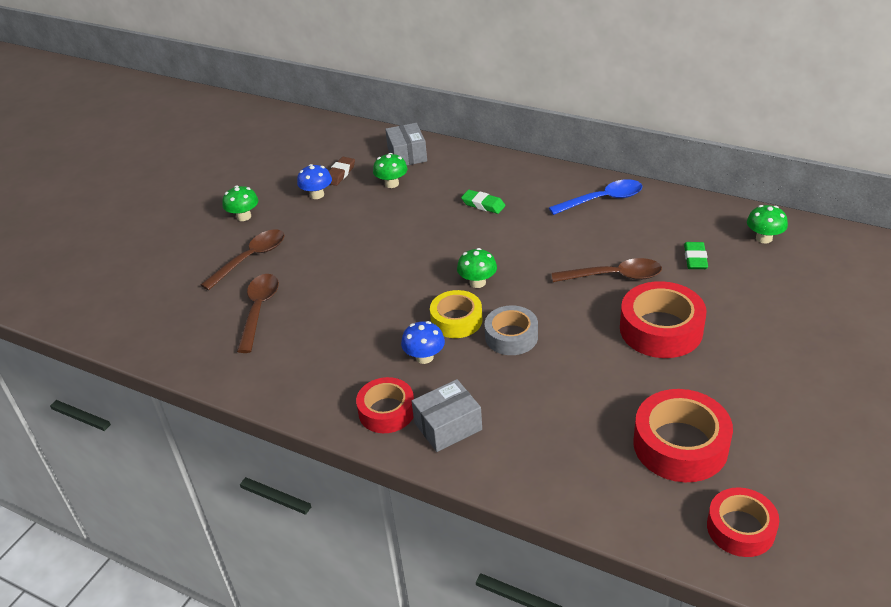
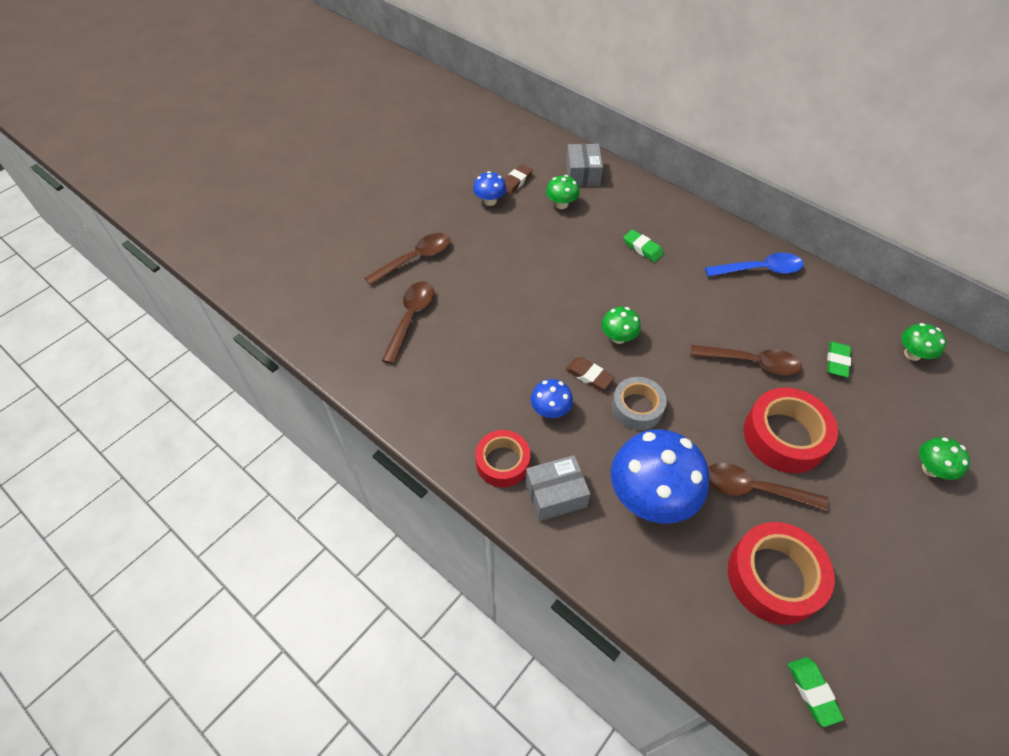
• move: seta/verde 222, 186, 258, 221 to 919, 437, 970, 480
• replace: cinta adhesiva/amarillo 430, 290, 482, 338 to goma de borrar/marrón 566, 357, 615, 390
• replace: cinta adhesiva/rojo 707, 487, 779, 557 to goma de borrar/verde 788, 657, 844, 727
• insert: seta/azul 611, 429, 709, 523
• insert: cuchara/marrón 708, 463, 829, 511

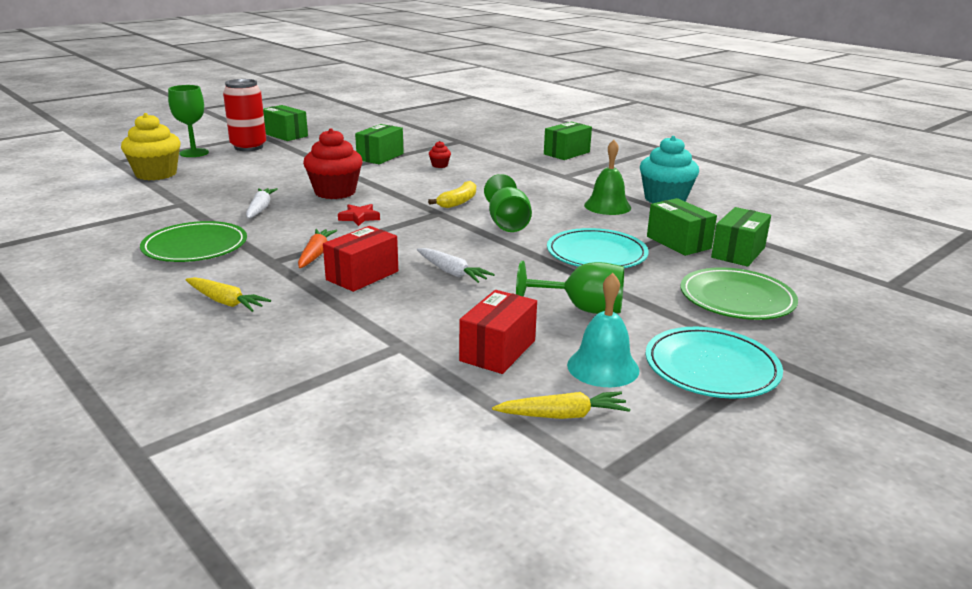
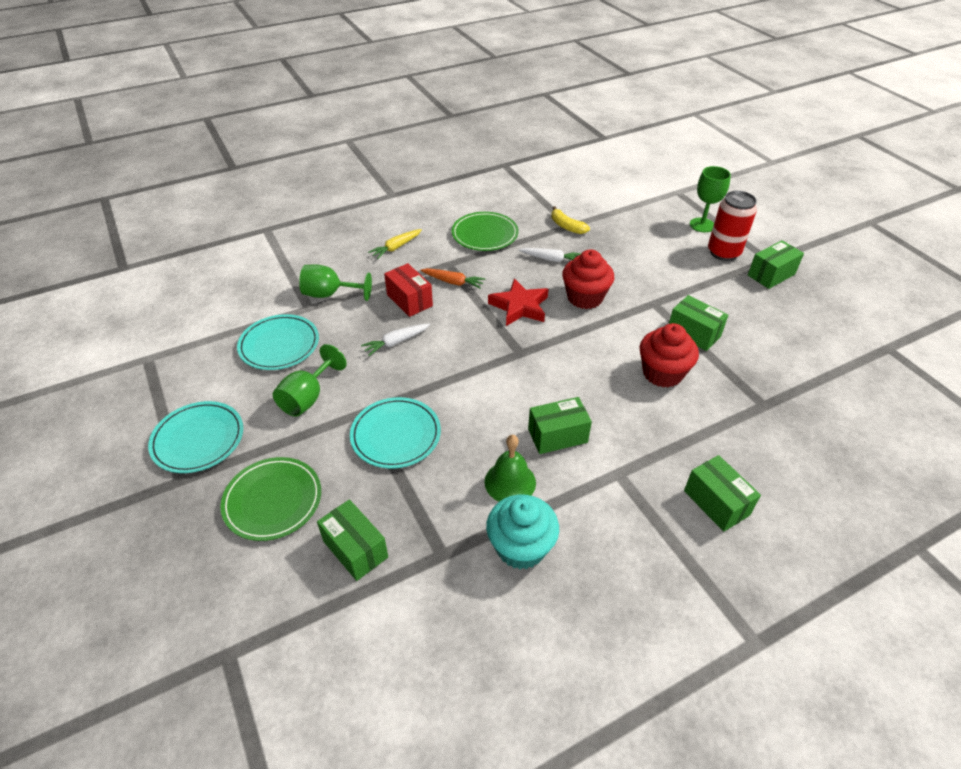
• delete: magdalena/amarillo 121, 113, 181, 180
• resize: estrella/rojo 338, 204, 380, 226 = 488, 278, 548, 326 x1.81
• move: plátano/amarillo 428, 181, 476, 208 to 552, 206, 590, 234
• resize: magdalena/rojo 429, 141, 451, 168 = 640, 323, 699, 388 x2.31
• replace: caja/rojo 459, 290, 537, 374 to plato/turquesa 237, 314, 319, 370
• move: copa/verde 484, 174, 532, 232 to 299, 265, 372, 301
• delete: zanahoria/amarillo 492, 391, 630, 419
• delete: campana/turquesa 567, 273, 640, 387
• move: caja/verde 647, 198, 717, 256 to 528, 397, 592, 454

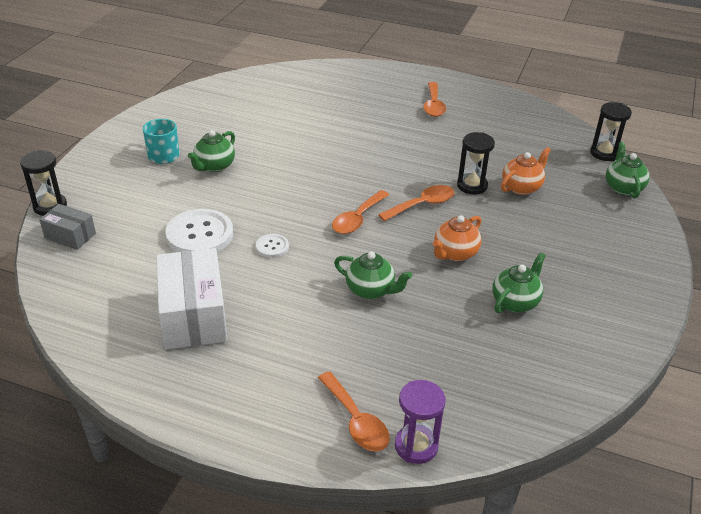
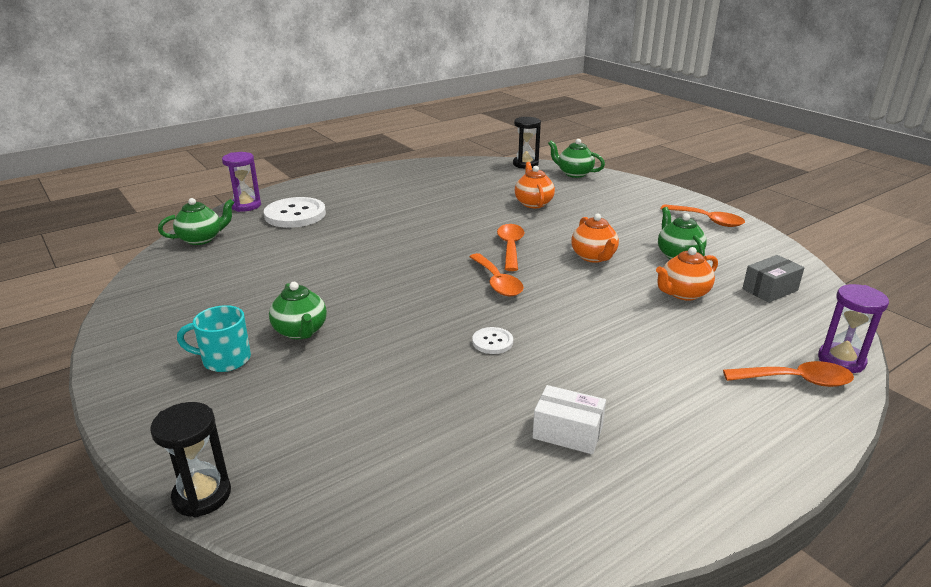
• move: caja/gris 39, 204, 96, 250 to 742, 255, 804, 303
• resize: caja/blanco 156, 248, 228, 349 = 533, 385, 606, 454 x0.54
• move: botón/blanco 165, 209, 233, 252 to 264, 197, 326, 228
• move: tetera/verde 334, 252, 412, 299 to 158, 198, 235, 245
• move: cuchara/naranja 423, 82, 446, 117 to 660, 204, 745, 227
• delete: reloj de arena/negro 457, 132, 495, 195
• insert: reloj de arena/morado 222, 152, 261, 212
• insert: tetera/naranja 656, 247, 718, 300

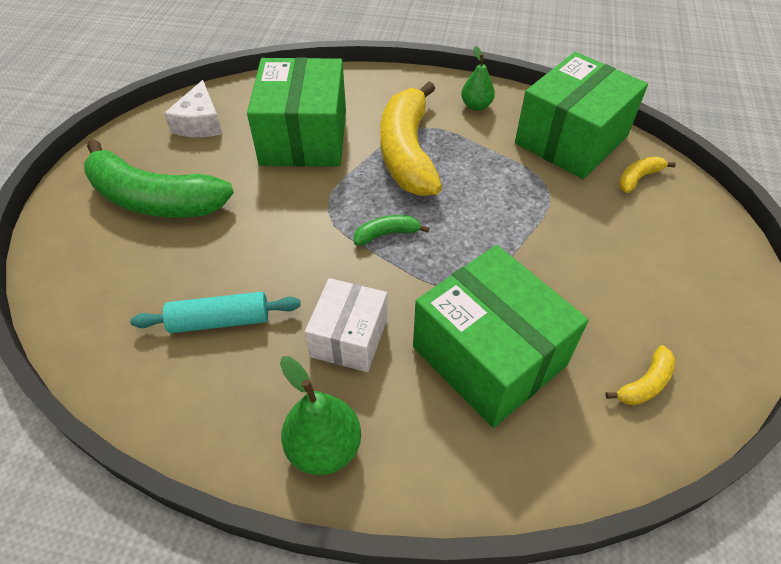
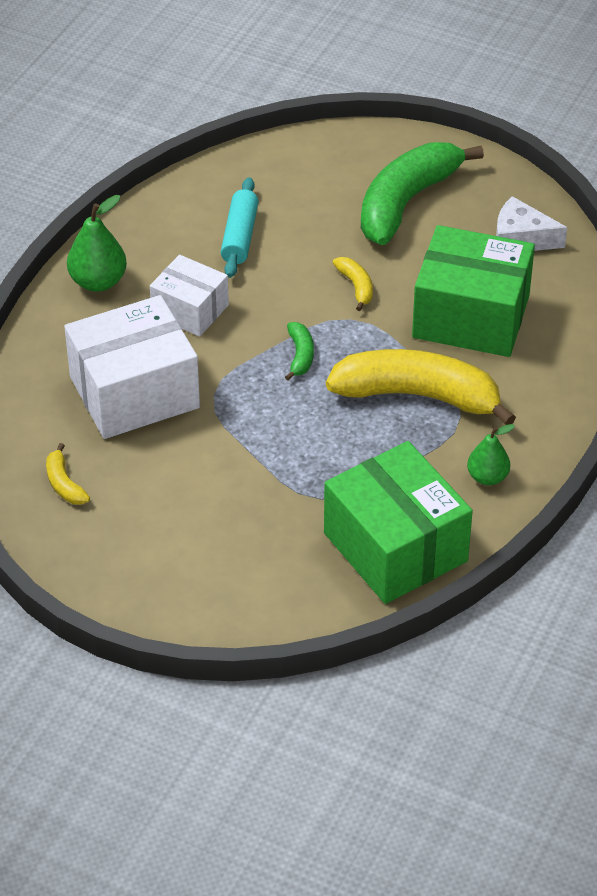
• recolor: caja/verde 413, 245, 589, 428 to caja/blanco 64, 295, 200, 439
• move: plátano/amarillo 619, 157, 676, 193 to 333, 257, 373, 311

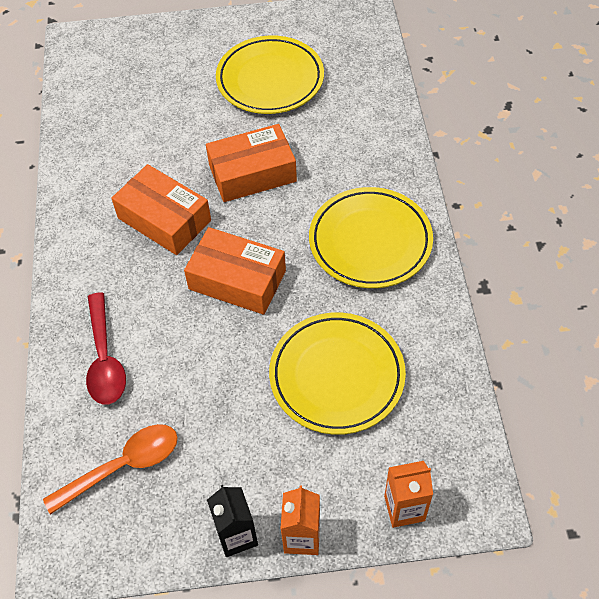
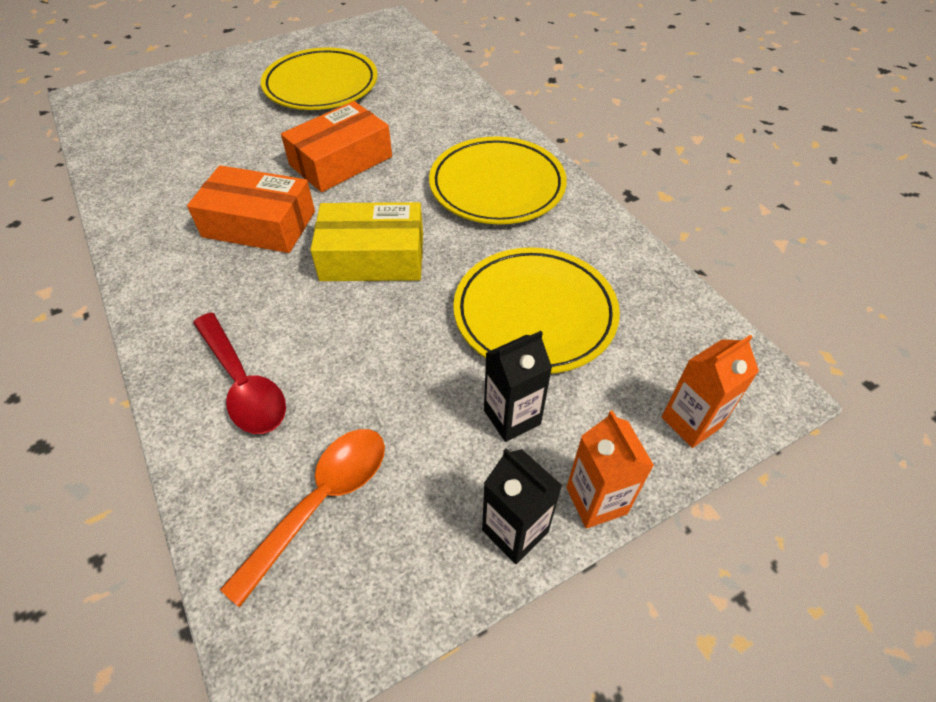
• recolor: caja/naranja 184, 227, 286, 315 to caja/amarillo 310, 202, 423, 281
• insert: cartón de leche/negro 484, 331, 552, 442

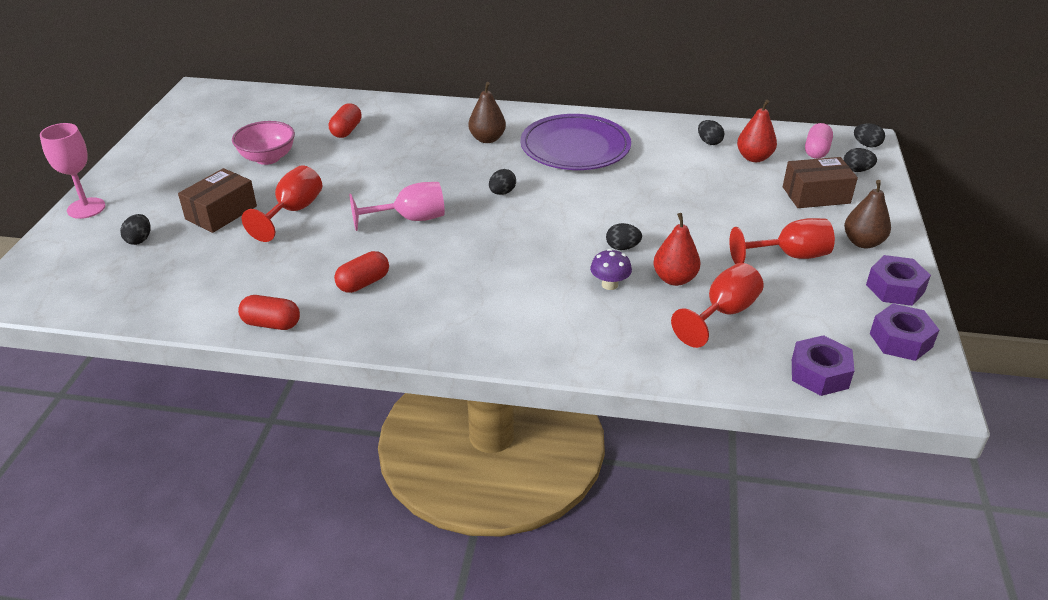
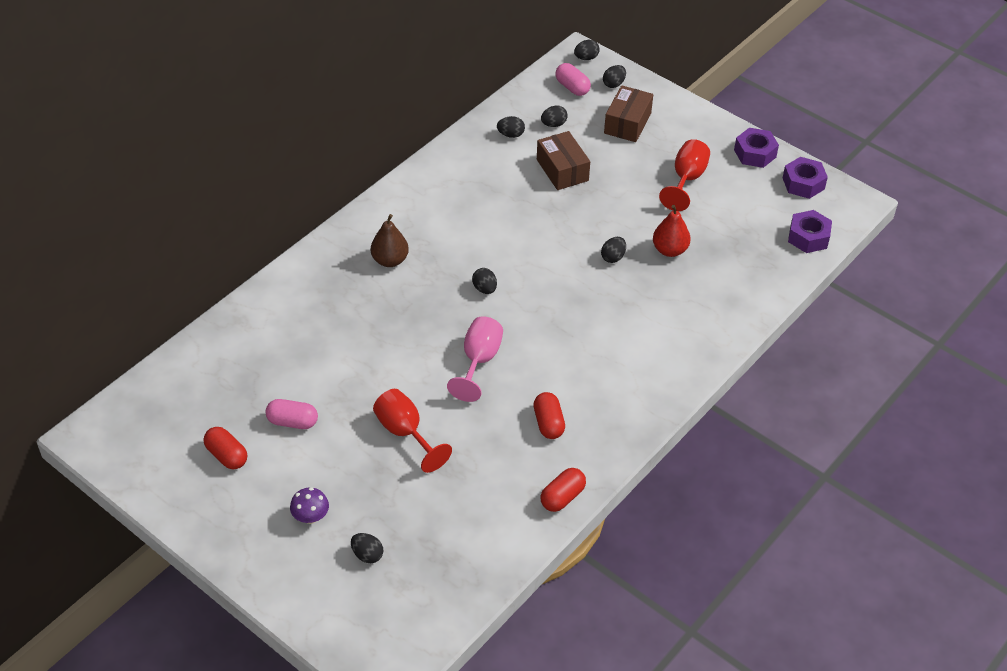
• delete: copa/rosa 40, 123, 105, 219
• move: caja/marrón 178, 168, 257, 233 to 537, 131, 590, 190
• replace: cuenco/rosa 232, 121, 295, 165 to cápsula/rosa 265, 399, 318, 429
• move: cápsula/rojo 329, 103, 362, 138 to 204, 427, 247, 469
• delete: plato/morado 521, 114, 631, 170
• move: seta/morado 590, 249, 632, 290 to 290, 487, 329, 524
• delete: copa/rojo 671, 263, 764, 348
• replace: pera/rojo 737, 100, 777, 162 to huevo/negro 541, 106, 568, 127
• delete: pera/marrón 844, 180, 891, 248

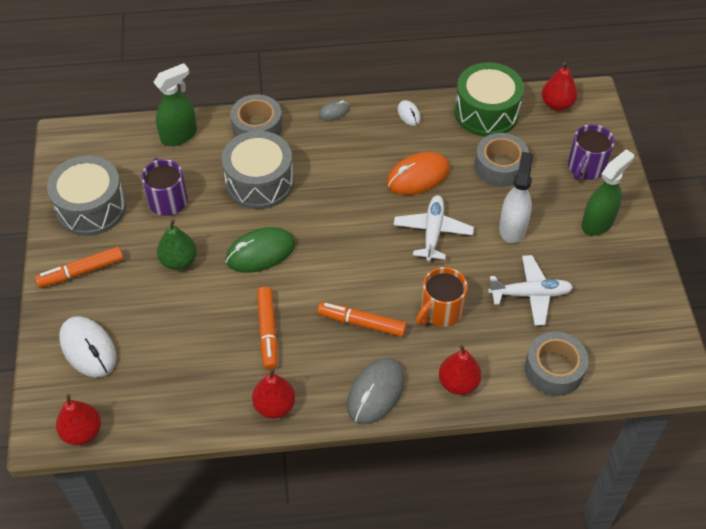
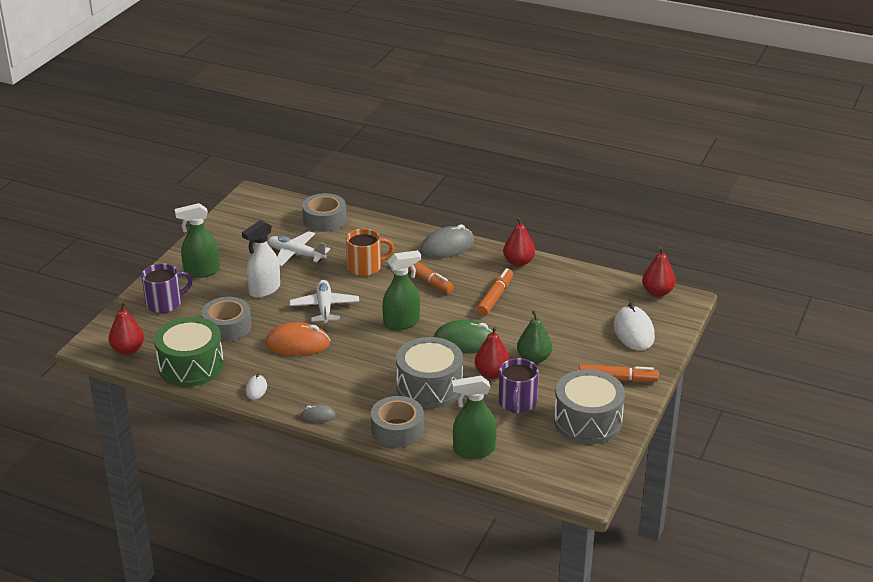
• rotate: avión/blanco 393, 195, 474, 261 = 290, 280, 359, 324 135 degrees clockwise
• move: pera/rojo 439, 345, 482, 395 to 475, 327, 510, 379
• insert: pulverizador/verde 382, 250, 421, 330

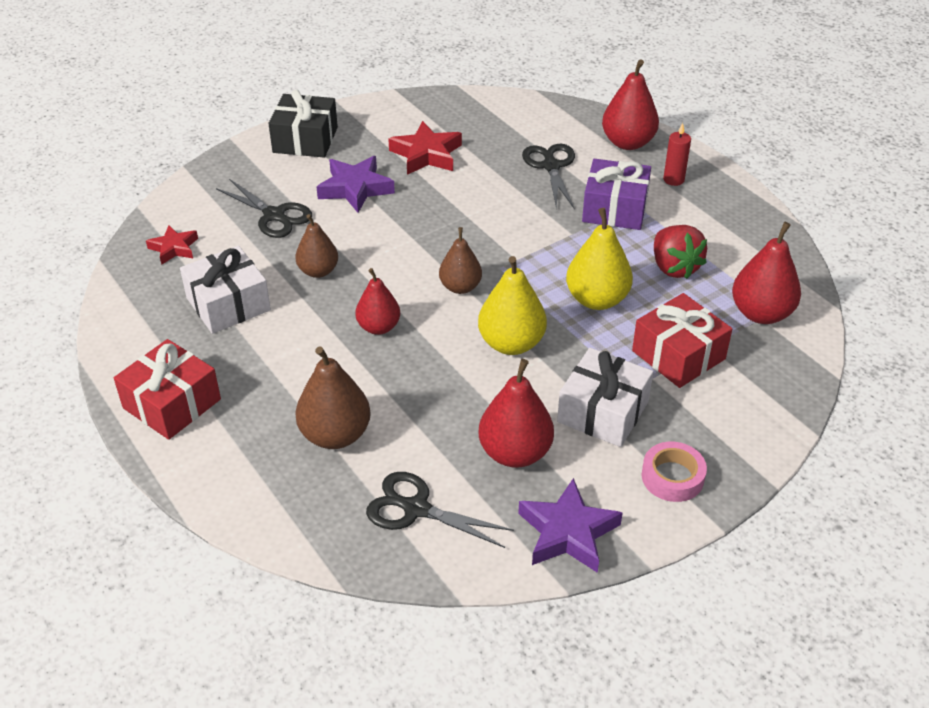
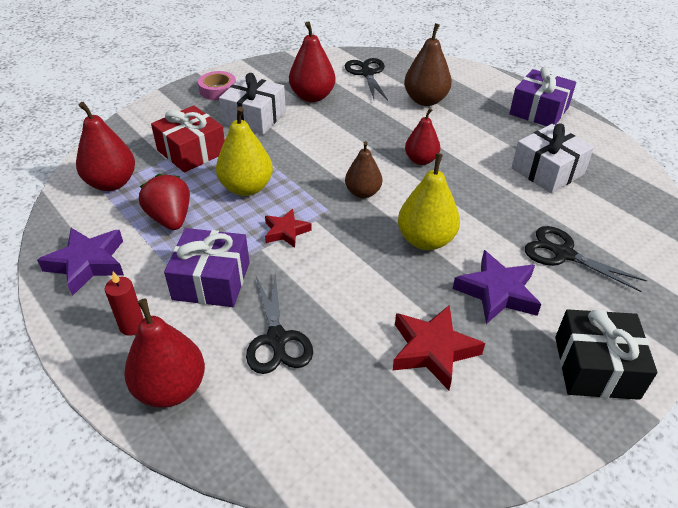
• recolor: regalo/rojo 114, 339, 221, 440 to regalo/morado 509, 67, 576, 126
• move: estrella/rojo 146, 225, 198, 265 to 265, 209, 312, 248
• delete: pera/marrón 295, 214, 338, 278
• rotate: tijeras/negro 366, 472, 514, 548 = 345, 58, 388, 101 120 degrees counterclockwise
• move: pera/amarillo 478, 256, 547, 355 to 398, 153, 460, 250
• move: estrella/morado 518, 478, 623, 573 to 37, 228, 124, 296

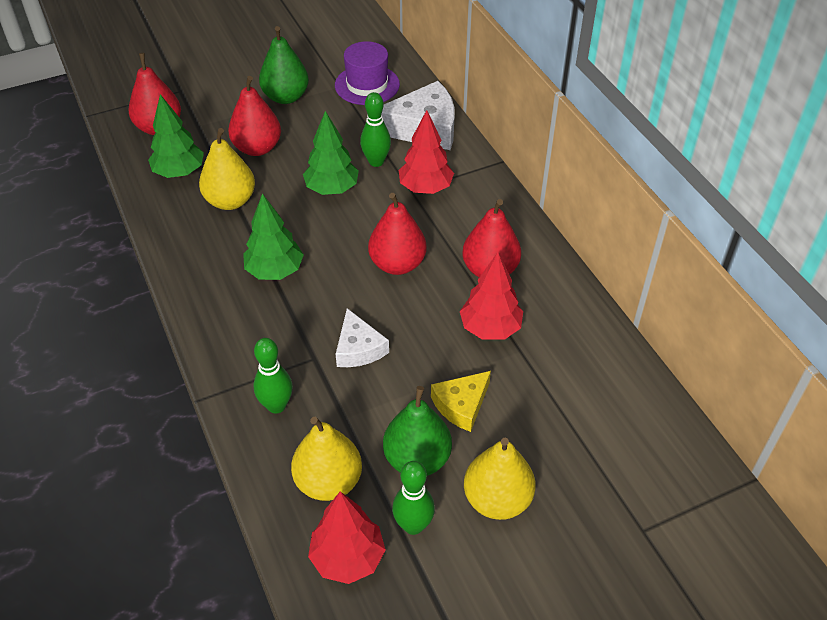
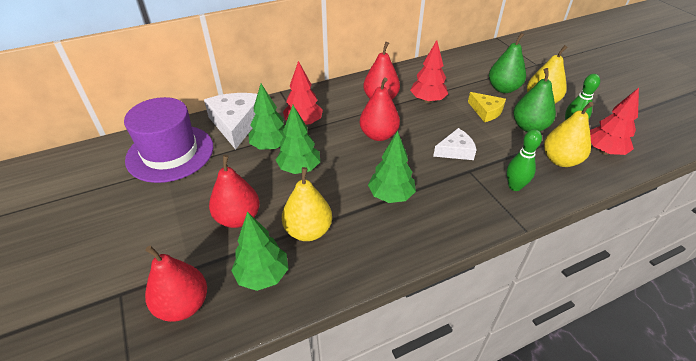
• move: pera/verde 259, 26, 309, 104 to 489, 33, 526, 93
• resize: sombrero/morado 335, 41, 400, 105 = 124, 97, 213, 183 x1.52
• replace: bolo/verde 360, 92, 391, 167 to árbol/verde 248, 84, 285, 150

